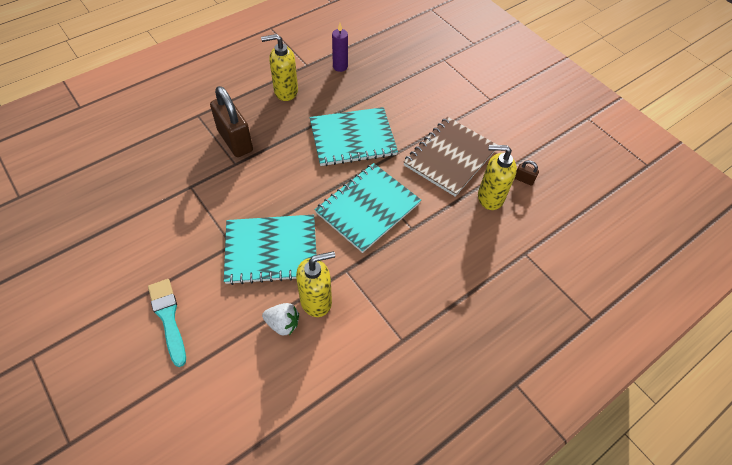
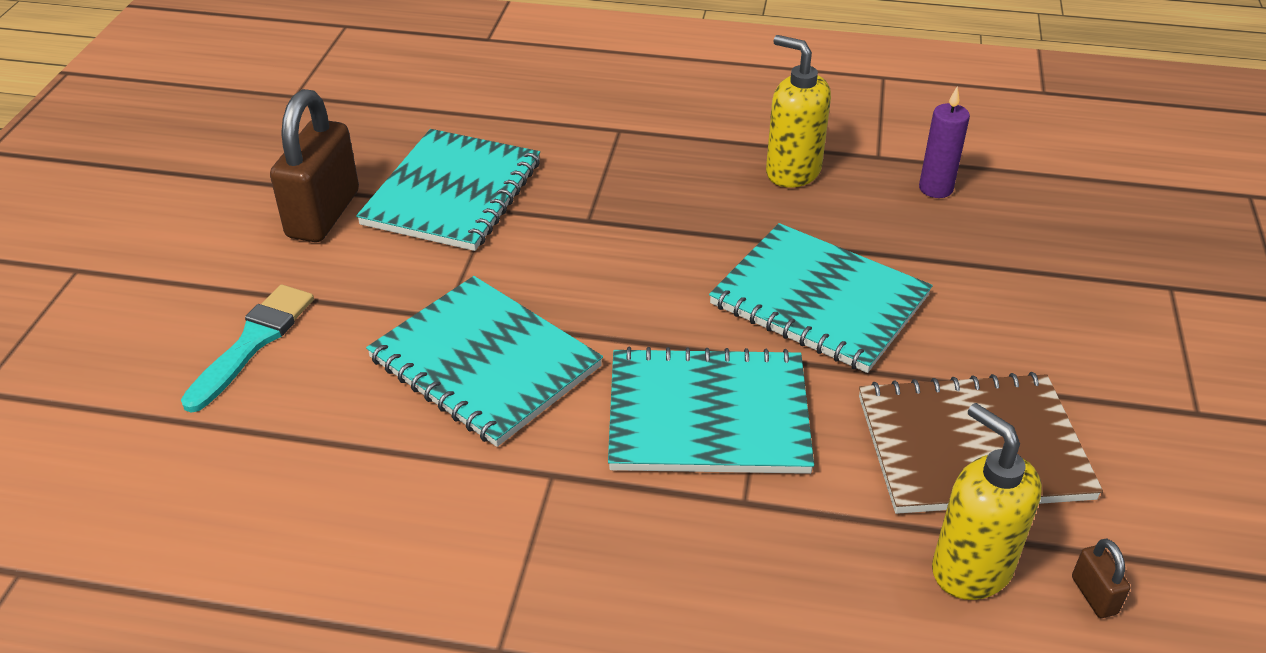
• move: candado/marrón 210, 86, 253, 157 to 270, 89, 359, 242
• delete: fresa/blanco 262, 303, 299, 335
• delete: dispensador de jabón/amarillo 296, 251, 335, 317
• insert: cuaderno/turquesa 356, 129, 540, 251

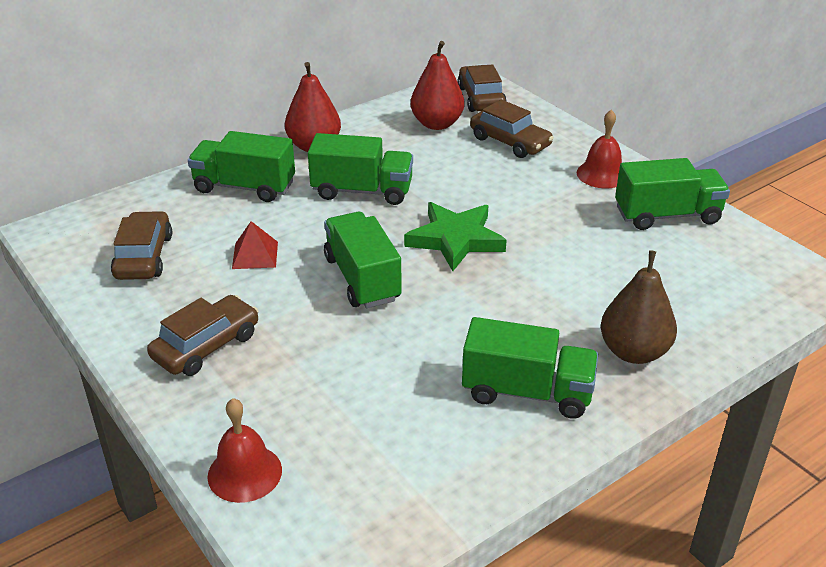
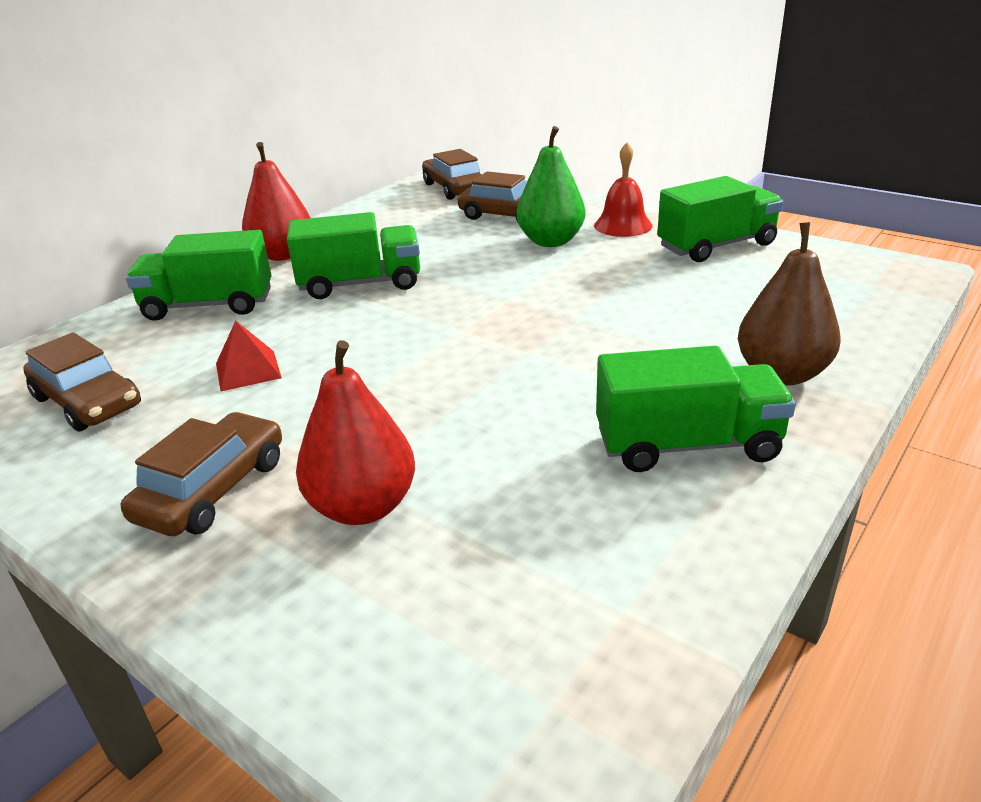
• rotate: coche/marrón 111, 211, 172, 280 = 23, 332, 141, 432 150 degrees clockwise
• delete: campana/rojo 207, 398, 282, 503
• delete: camión/verde 324, 212, 402, 308
• delete: estrella/verde 404, 202, 507, 271
• move: pera/rojo 411, 41, 464, 130 to 296, 340, 415, 525
• insert: pera/verde 517, 126, 586, 247

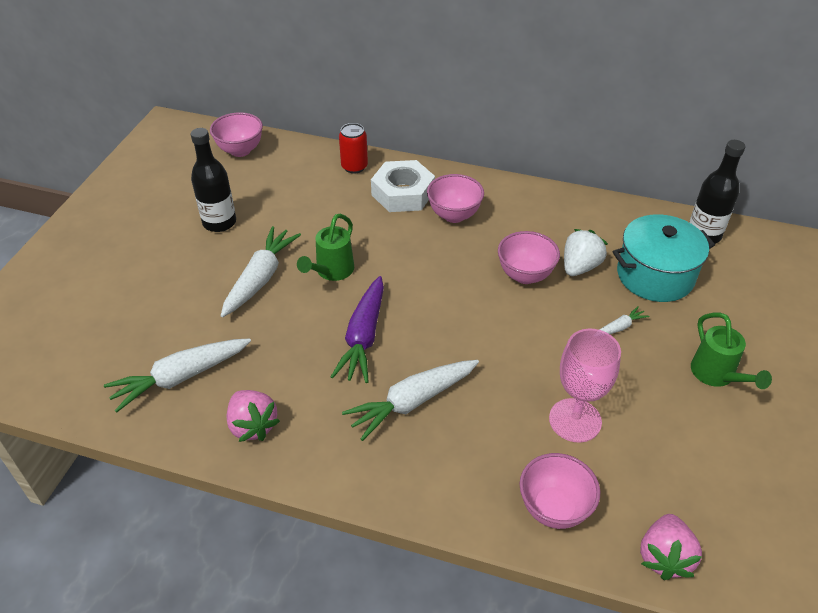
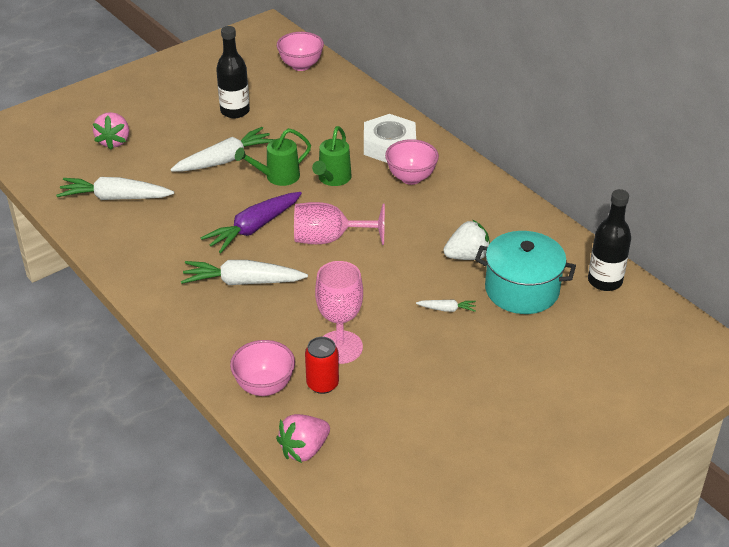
• move: fresa/rosa 227, 390, 280, 442 to 93, 112, 129, 150
• move: lata/rojo 339, 123, 368, 173 to 305, 337, 339, 394
• delete: cuenco/rosa 498, 231, 560, 284
• move: regadera/verde 691, 313, 772, 389 to 312, 126, 352, 186
• insert: copa/rosa 294, 202, 385, 245

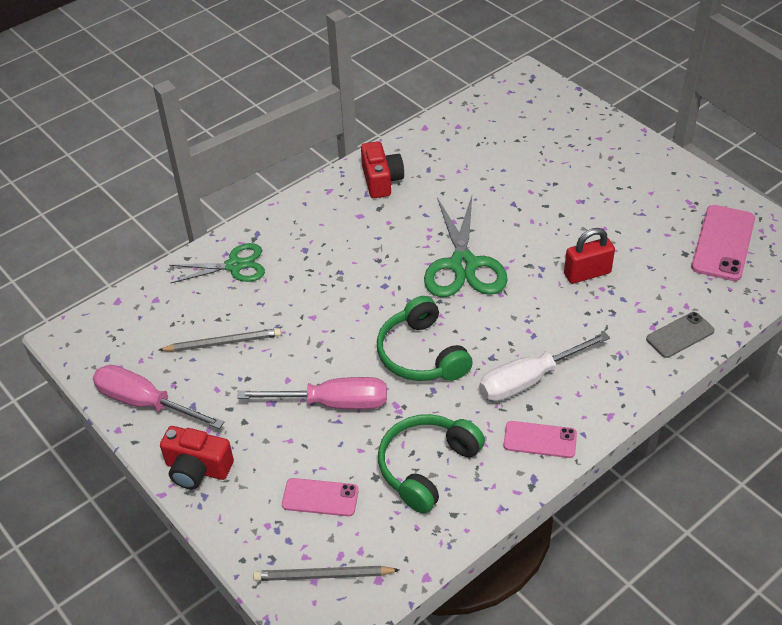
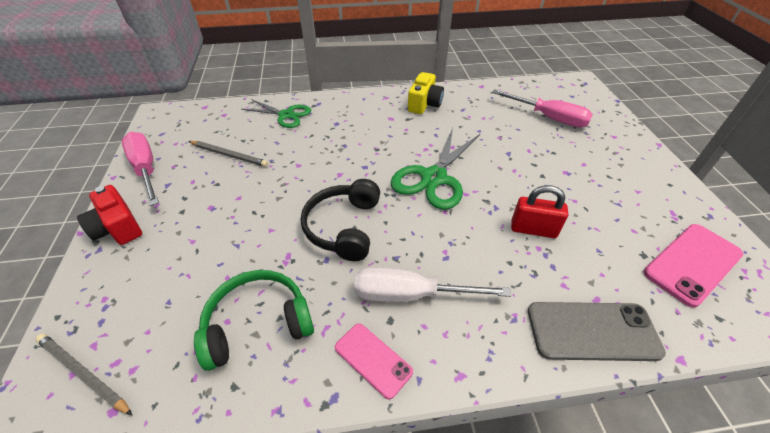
• move: destornillador/rosa 237, 377, 387, 409 to 492, 89, 593, 127
• delete: móvil/rosa 282, 478, 359, 516
• recolor: cámara/rojo 361, 141, 404, 198 to cámara/amarillo 408, 72, 444, 114
• recolor: auriculares/verde 377, 296, 473, 381 to auriculares/negro 301, 179, 380, 261
• resize: móvil/gris 646, 312, 715, 358 = 528, 302, 666, 361 x1.62

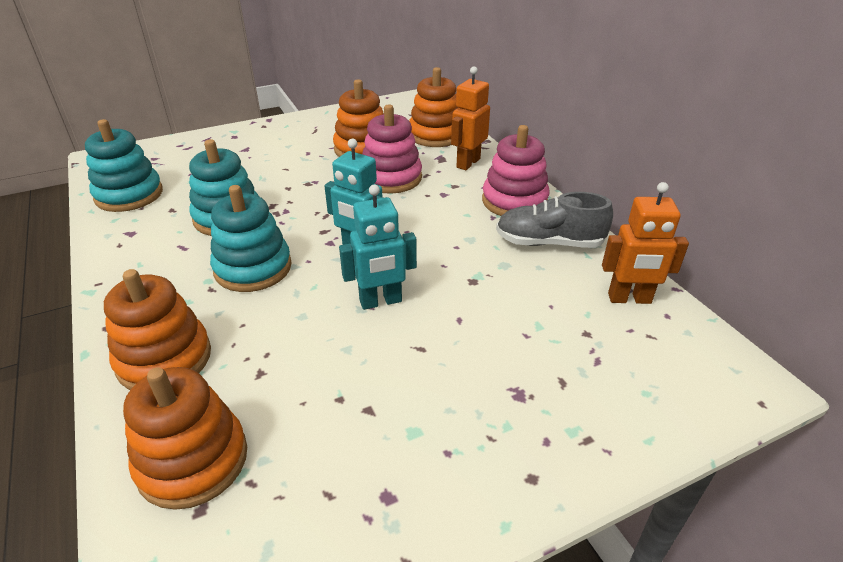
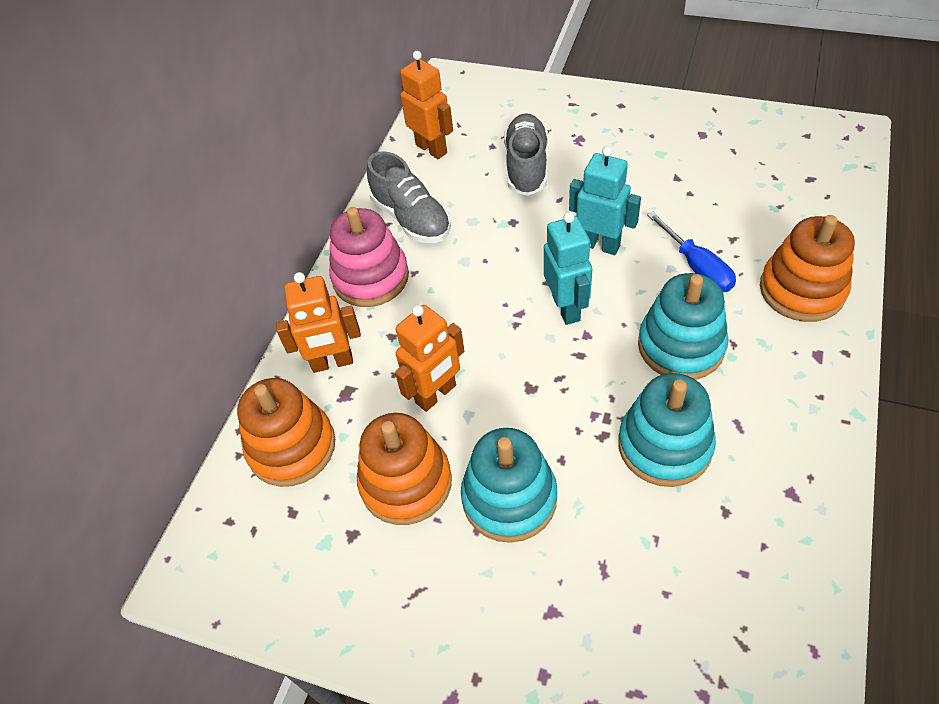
• move: juguete apilable/turquesa 85, 119, 163, 212 to 461, 428, 557, 543
• delete: juguete apilable/naranja 123, 367, 247, 510
• replace: juguete apilable/rosa 362, 105, 422, 194 to robot/naranja 395, 305, 464, 412
• insert: zapato/gris 504, 113, 548, 196
• insert: destornillador/azul 647, 211, 736, 292

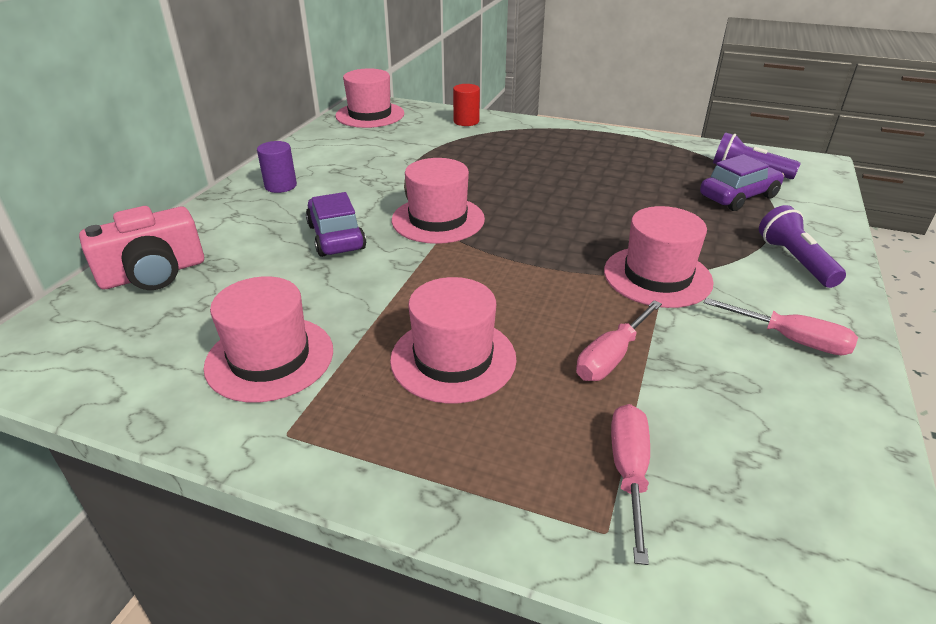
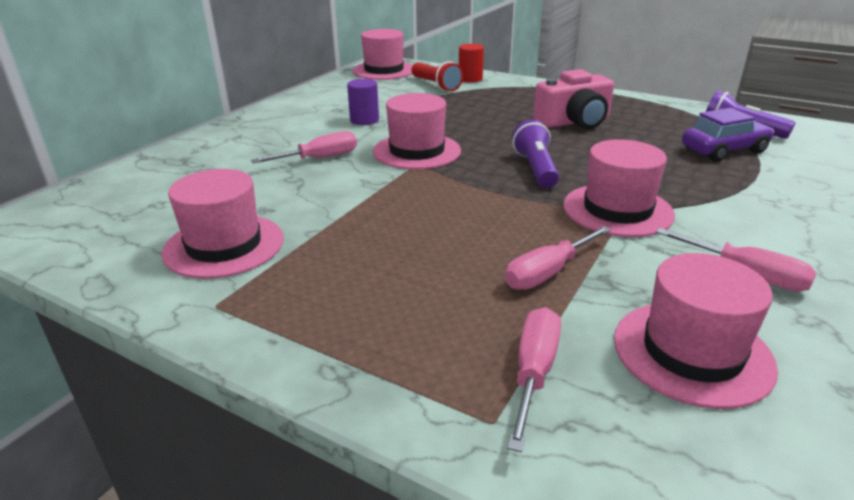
• move: cámara/rosa 79, 206, 204, 290 to 533, 69, 614, 129
• move: cilindro/morado 257, 141, 297, 193 to 347, 79, 379, 125
• replace: coche/morado 306, 192, 366, 257 to destornillador/rosa 251, 131, 357, 163
• move: sombrero/rosa 390, 277, 516, 403 to 614, 253, 778, 409
• move: lámpara de mano/morado 759, 205, 846, 288 to 512, 119, 559, 188
• insert: lámpara de mano/rojo 411, 61, 463, 91

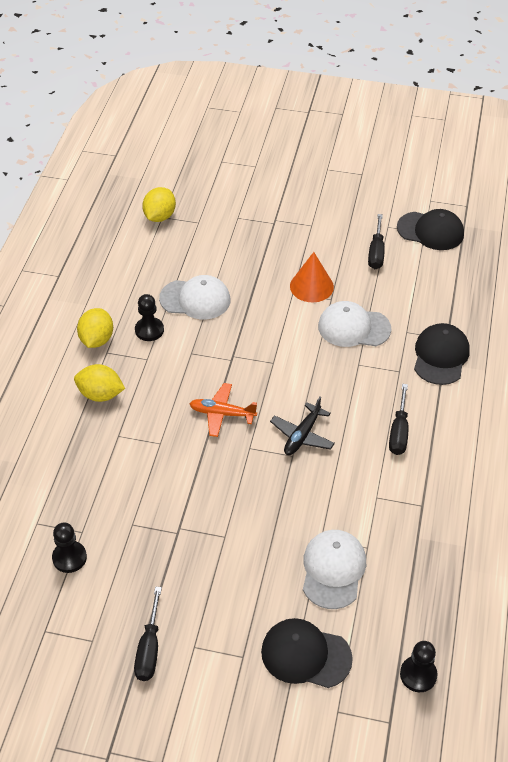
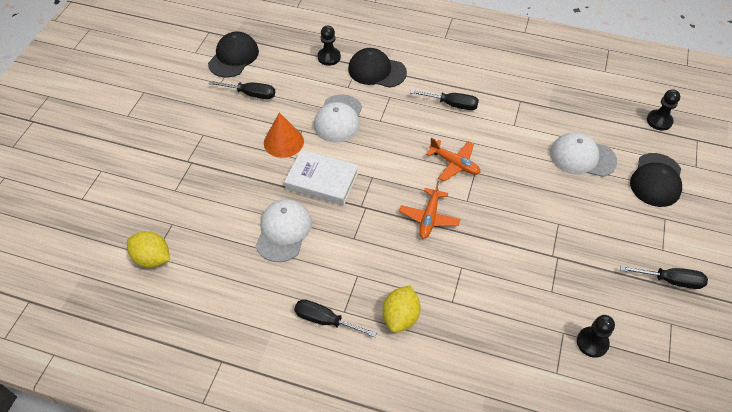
• replace: limón/amarillo 77, 308, 113, 348 to destornillador/negro 294, 299, 377, 337
• move: peón/negro 135, 294, 164, 341 to 317, 25, 341, 66
• recolor: avión/negro 270, 397, 335, 455 to avión/naranja 426, 137, 481, 181
• insert: libro/blanco 284, 149, 359, 205

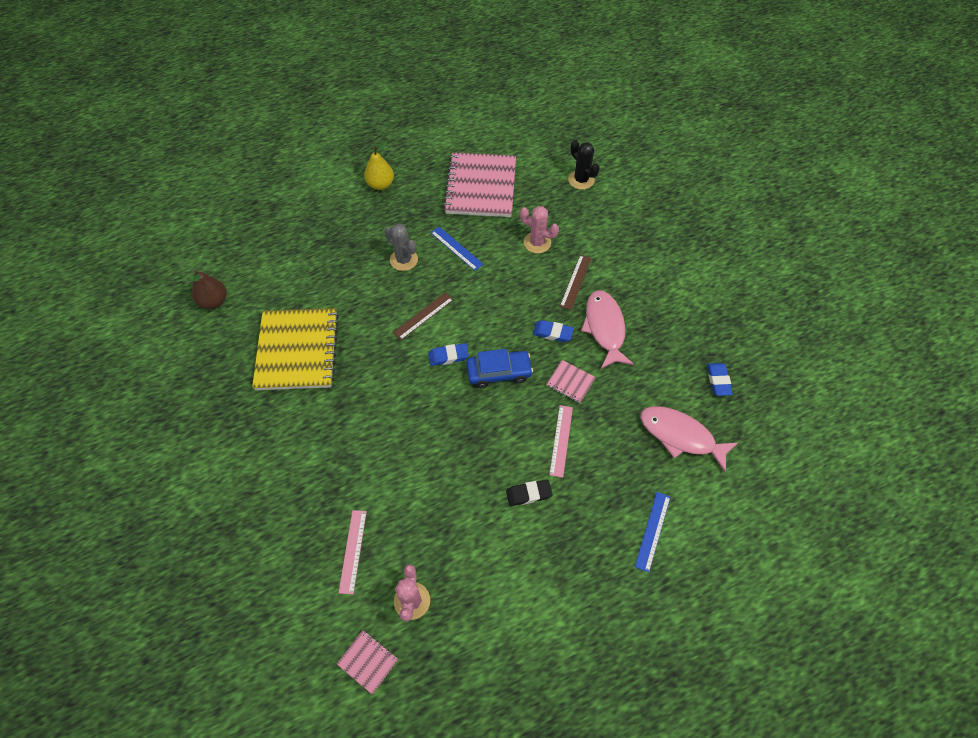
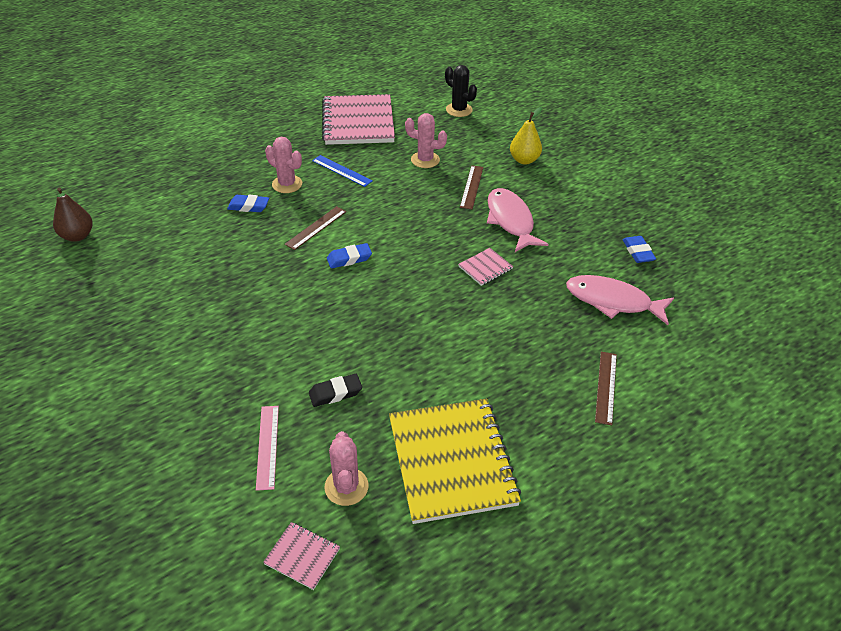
• move: cuaderno/amarillo 252, 308, 339, 390 to 389, 398, 521, 524
• move: pera/amarillo 364, 141, 394, 190 to 510, 107, 542, 164
• recolor: cactus/gris 385, 224, 418, 271 to cactus/rosa 265, 137, 302, 193
• delete: coche/azul 466, 349, 533, 388
• move: goma de borrar/negro 506, 480, 552, 506 to 309, 374, 362, 407
• move: goma de borrar/azul 533, 320, 574, 342 to 227, 195, 269, 212
• rotate: cuaderno/rosa 546, 360, 596, 403 = 458, 248, 513, 286 60 degrees counterclockwise
• delete: regla/rosa 549, 405, 573, 478
• recolor: regla/azul 635, 492, 670, 573 to regla/marrón 595, 352, 617, 425

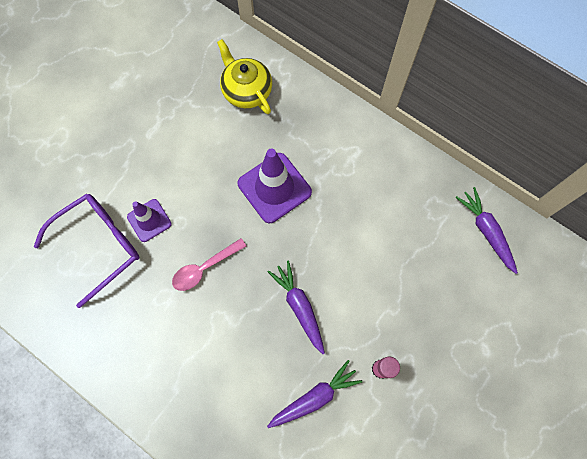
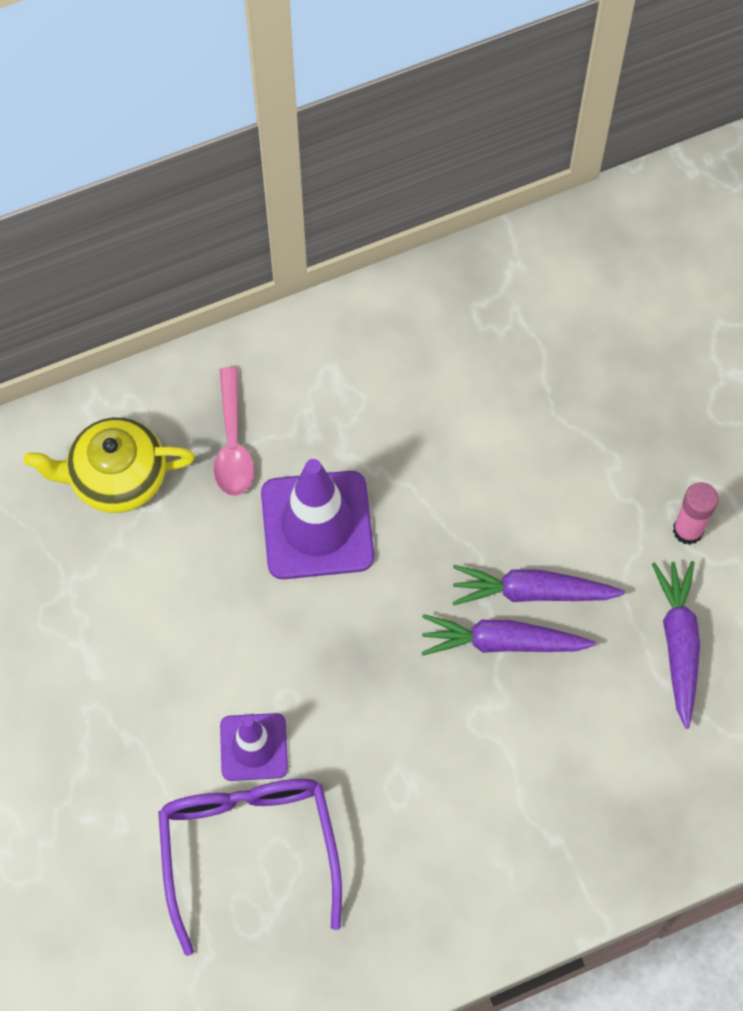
• move: cuchara/rosa 172, 238, 246, 291 to 214, 367, 254, 496
• move: zanahoria/morado 455, 187, 518, 274 to 421, 614, 596, 656

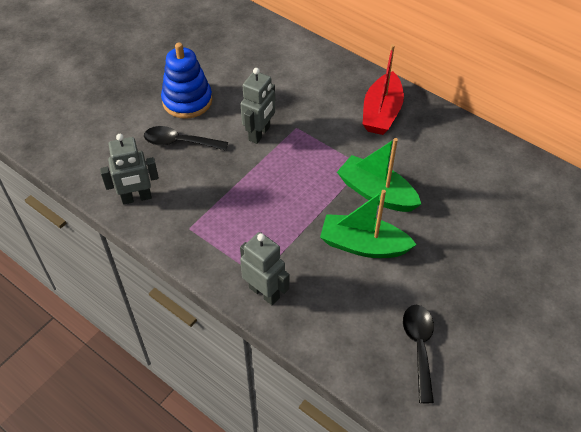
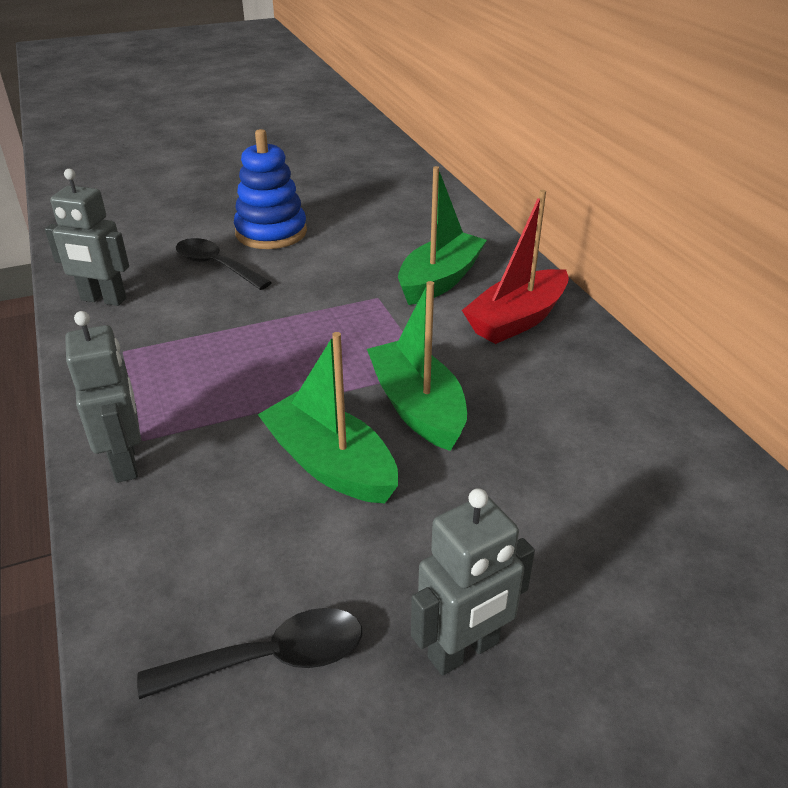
• move: robot/gris 241, 68, 275, 144 to 411, 488, 535, 676
• rotate: cuchara/negro 403, 305, 434, 403 = 137, 608, 362, 699 45 degrees clockwise
• insert: barco/verde 398, 166, 487, 305

